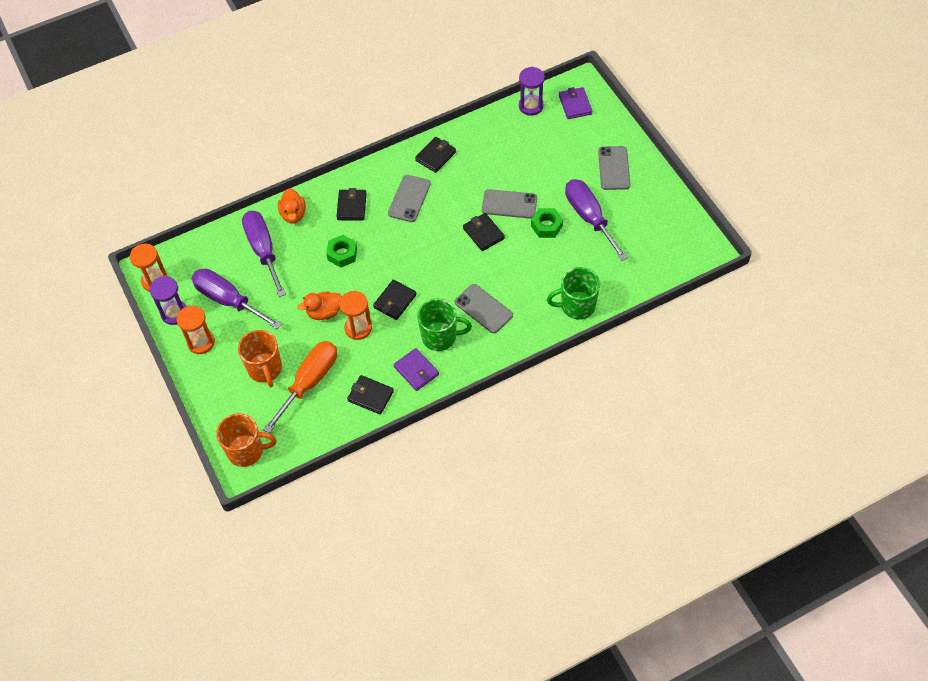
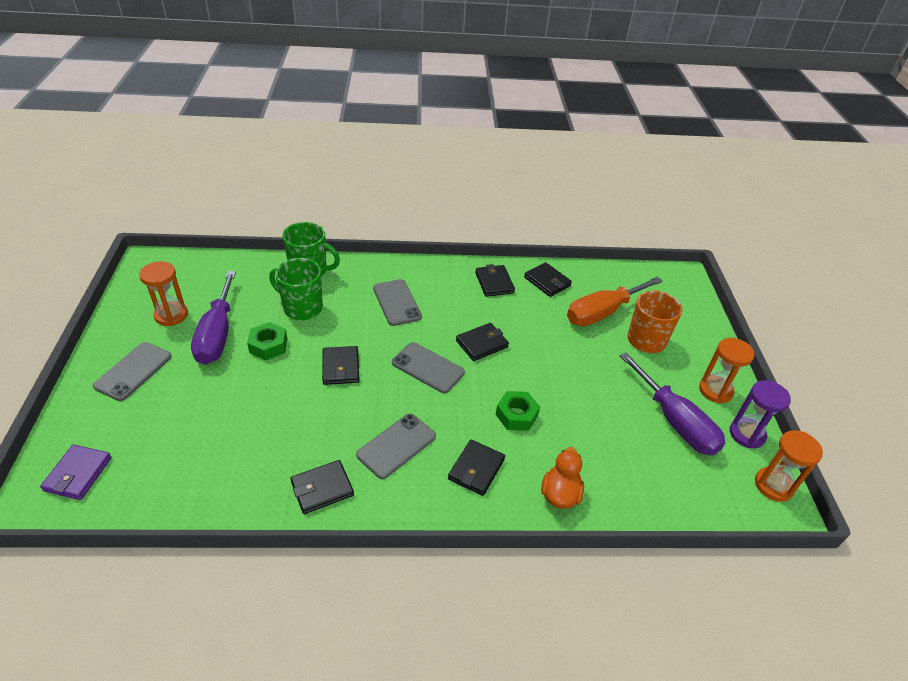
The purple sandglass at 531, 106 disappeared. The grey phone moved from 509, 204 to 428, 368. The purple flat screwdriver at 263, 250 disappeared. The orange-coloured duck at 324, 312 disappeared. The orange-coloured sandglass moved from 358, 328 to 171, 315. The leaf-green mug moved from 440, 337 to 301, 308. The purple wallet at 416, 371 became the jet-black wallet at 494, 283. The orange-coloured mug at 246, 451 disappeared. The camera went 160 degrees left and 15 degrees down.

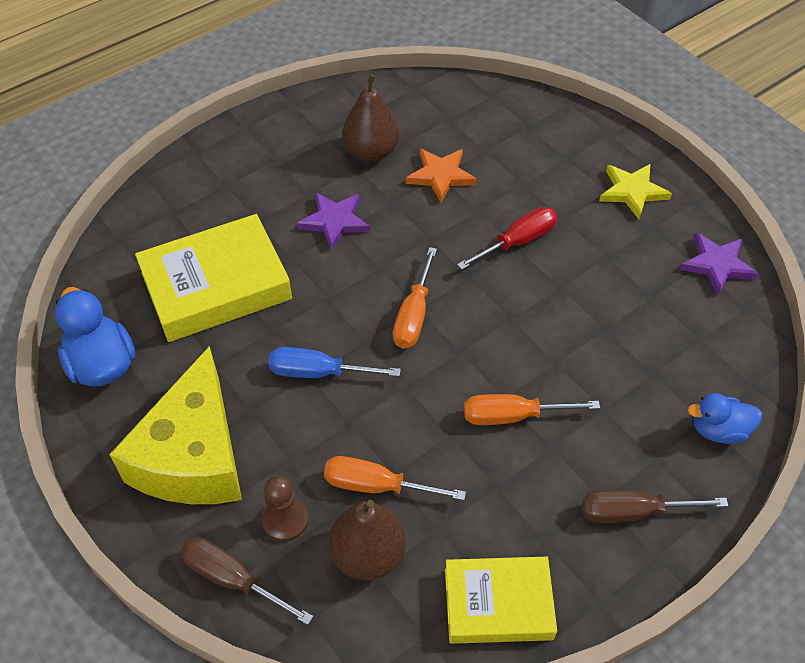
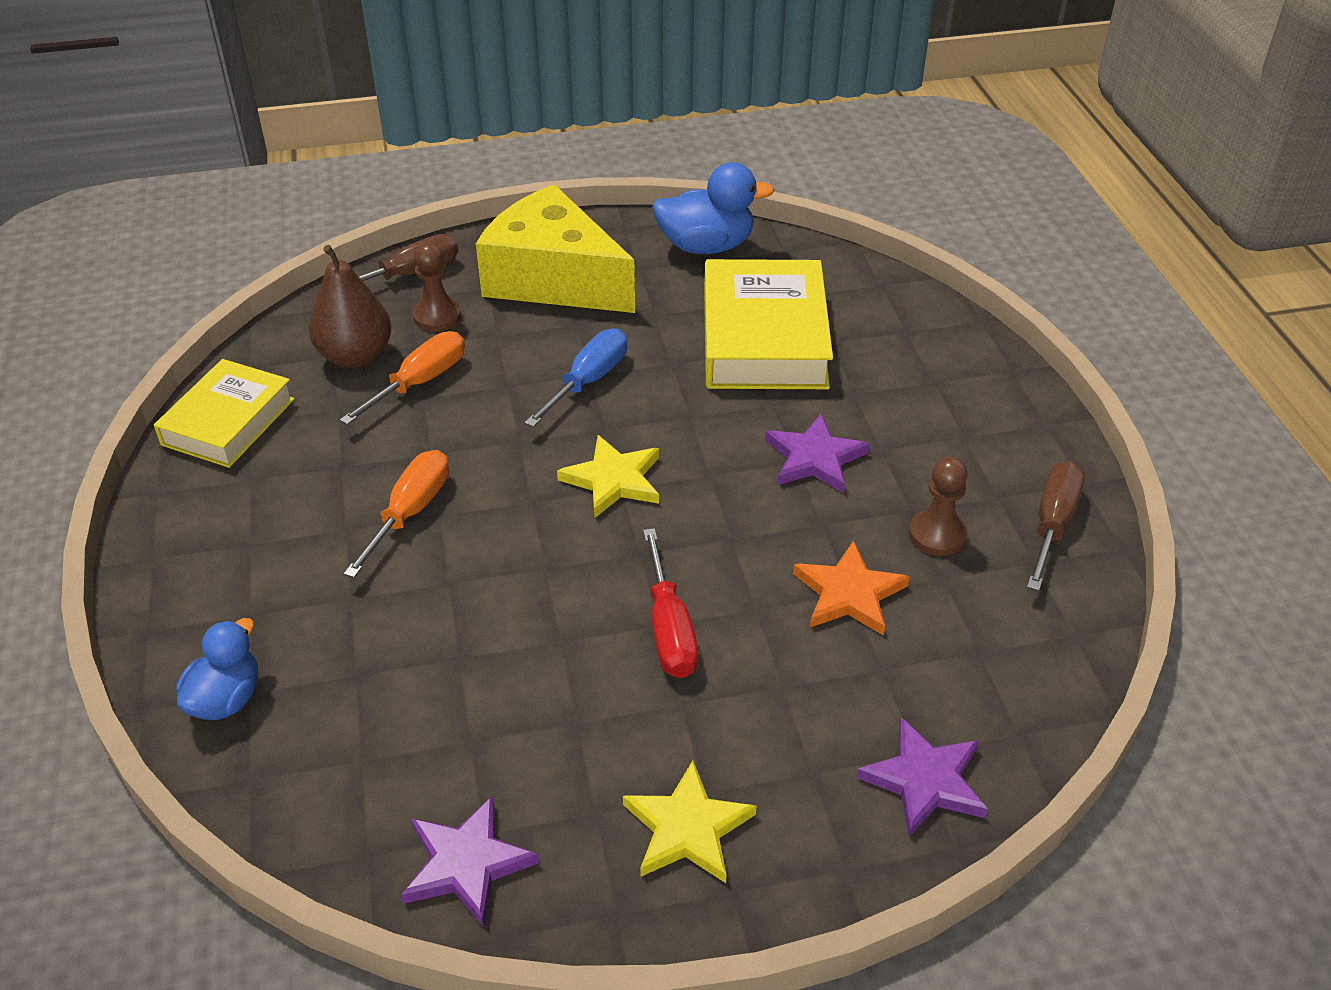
The brown pear at 371, 152 was replaced by the brown chess pawn at 937, 535. The orange-coloured flat screwdriver at 414, 315 was replaced by the yellow five-pointed star at 613, 480. The brown flat screwdriver moved from 633, 512 to 1052, 524. The purple five-pointed star at 925, 780 appeared. The camera went 115 degrees right and 10 degrees down.

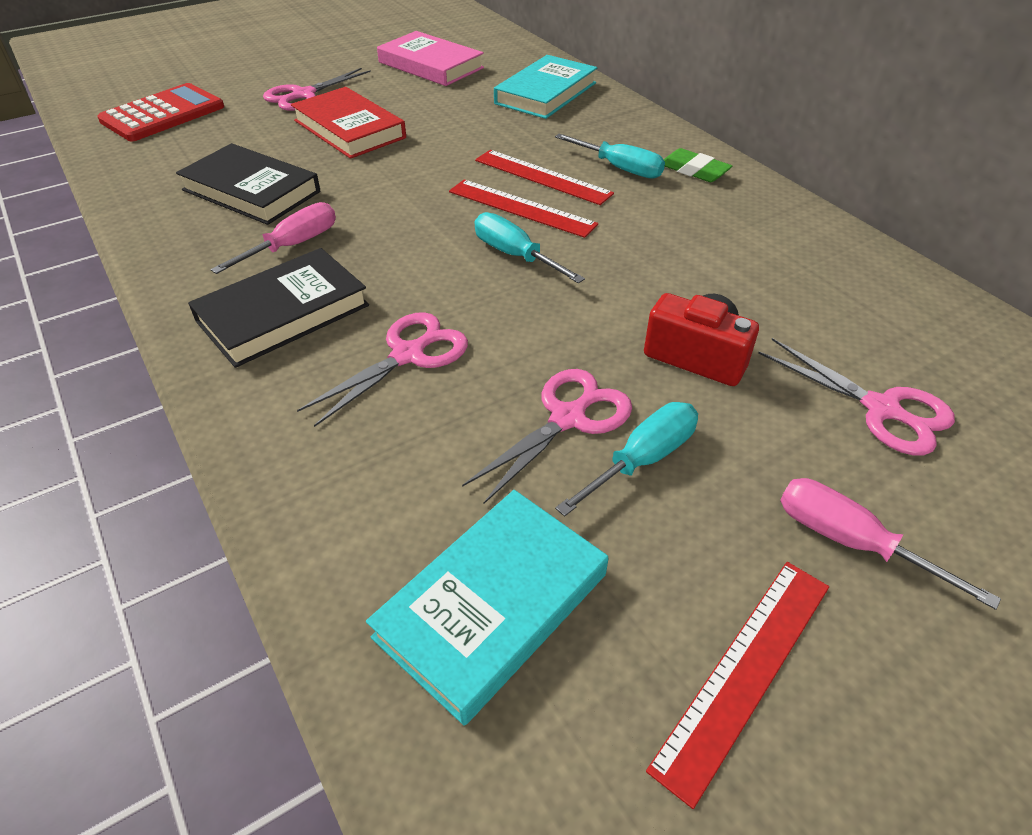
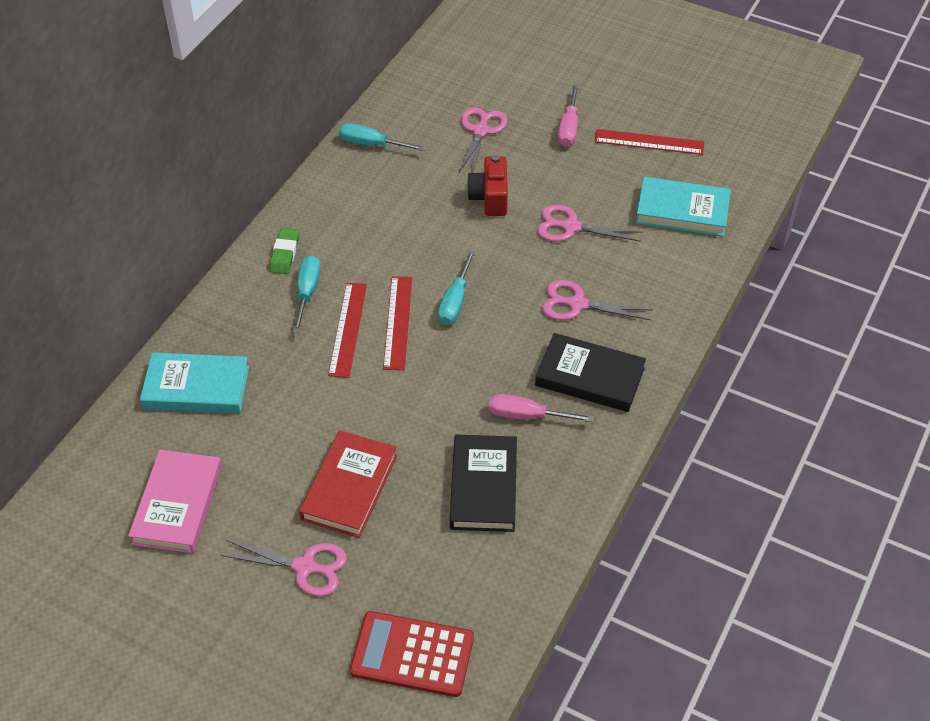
The aqua flat screwdriver moved from 642, 460 to 371, 144. The camera went 120 degrees left and 5 degrees up.

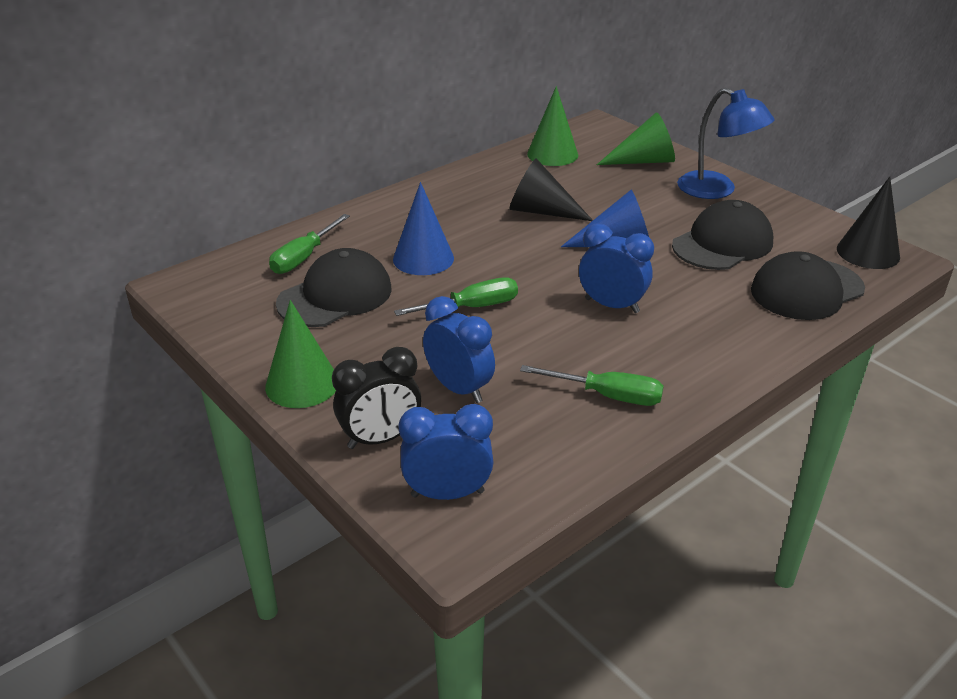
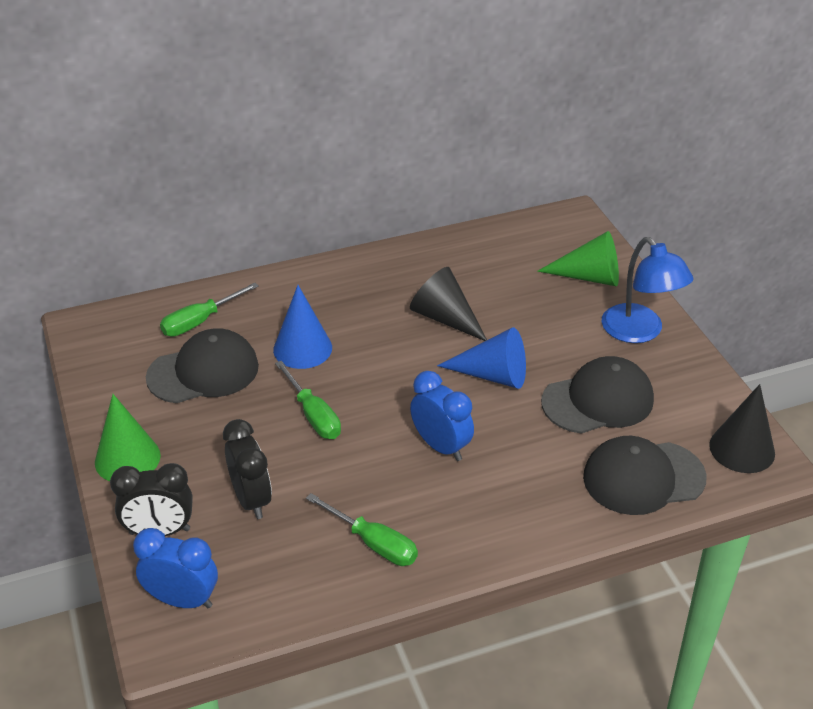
The leaf-green cone at 552, 154 disappeared. The leaf-green flat screwdriver at 472, 307 turned 60 degrees clockwise. The blue clock at 459, 389 became the jet-black clock at 251, 499. The camera went 20 degrees right and 5 degrees up.

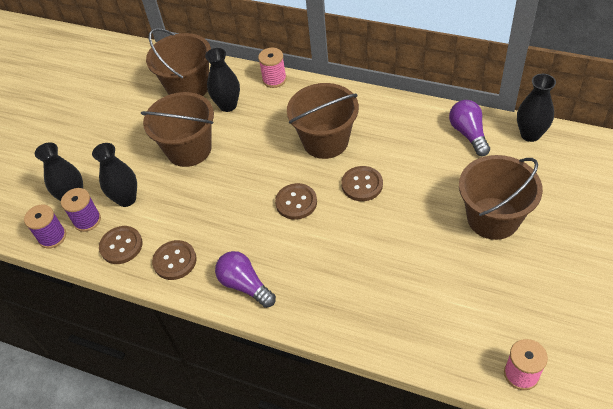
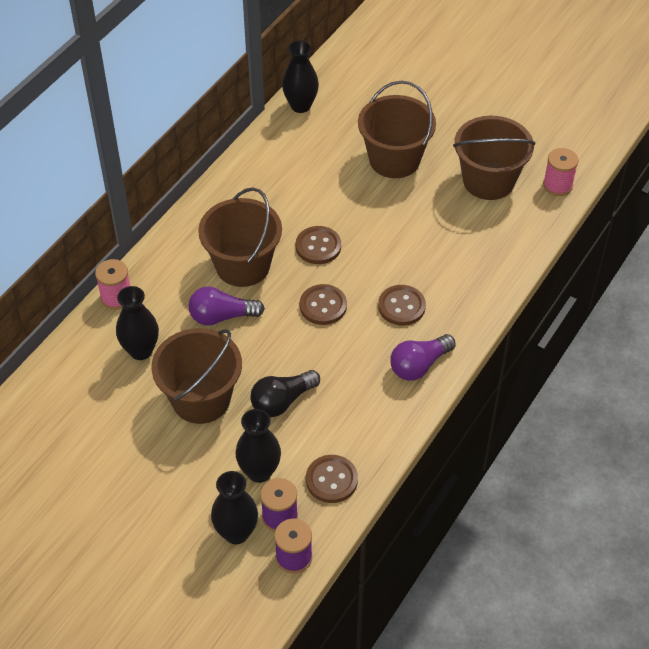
The brown bucket moved from 188, 87 to 488, 181. The purple lightbulb moved from 468, 134 to 221, 316. The brown sewing button moved from 175, 261 to 401, 306. The jet-black lightbulb at 282, 401 appeared. The camera went 85 degrees left and 0 degrees up.

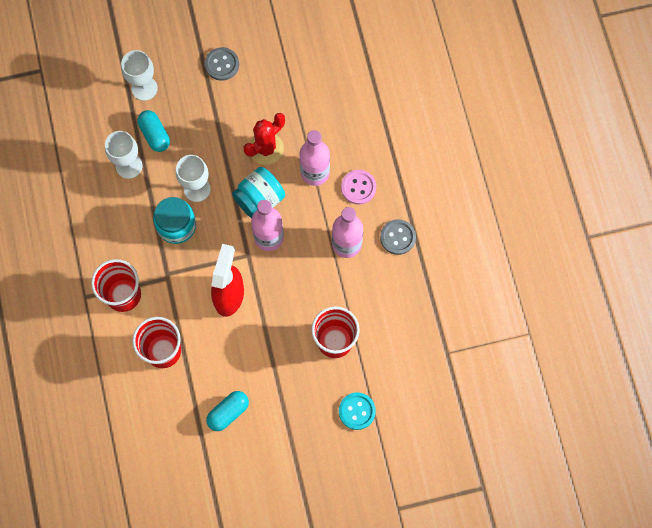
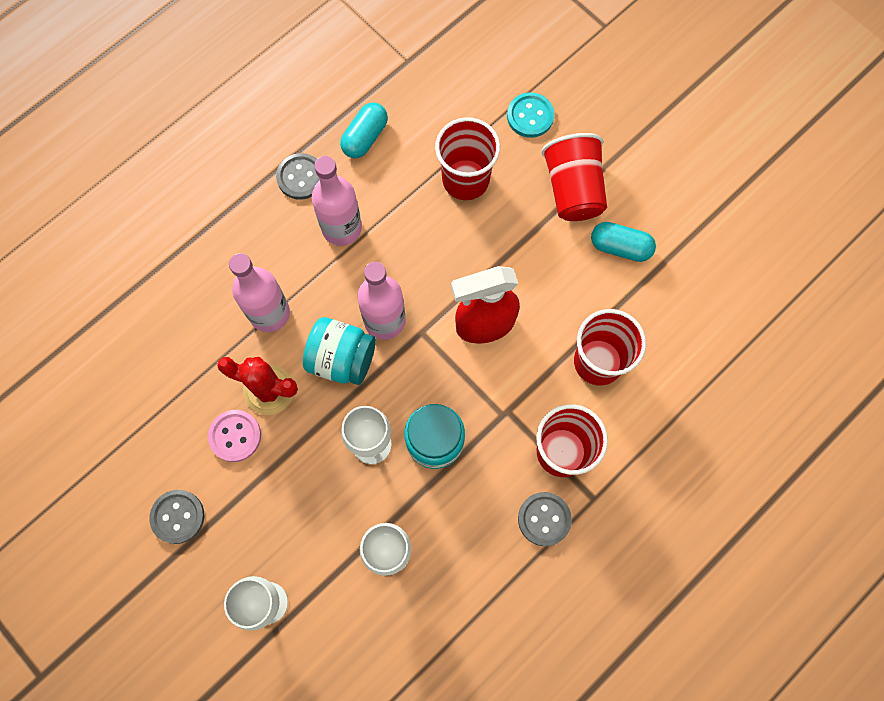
The aqua capsule moved from 155, 134 to 365, 137. The rosy sewing button moved from 358, 187 to 235, 436. The red beaker at 573, 189 appeared. The grey sewing button at 544, 519 appeared. The camera went 120 degrees left and 0 degrees up.

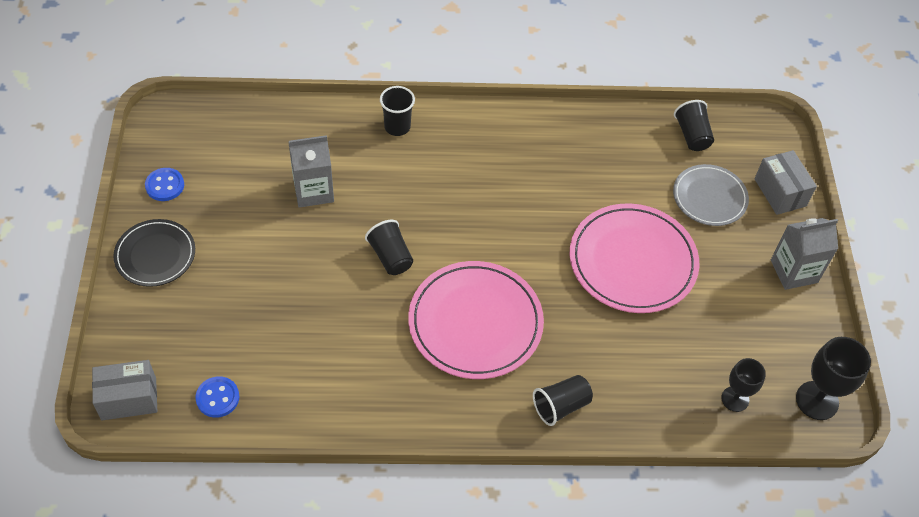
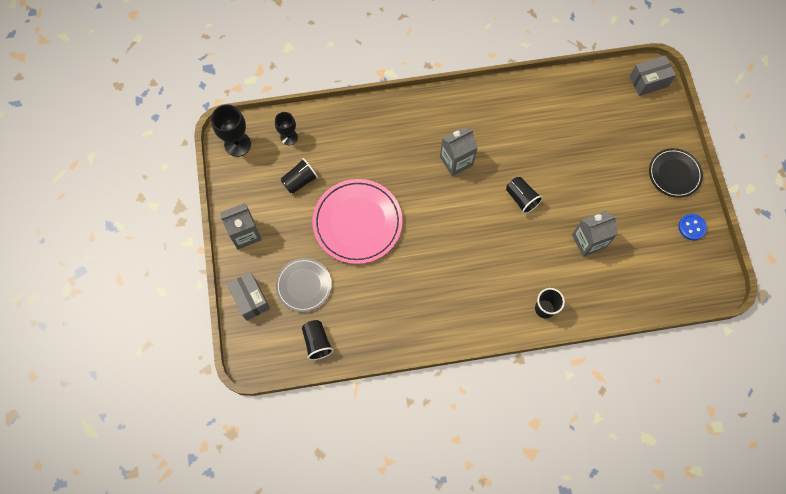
The rosy dinner plate at 475, 323 was replaced by the grey carton at 456, 161. The jet-black beaker moved from 561, 406 to 300, 181. The blue sewing button at 217, 398 disappeared. The camera went 175 degrees right and 15 degrees up.

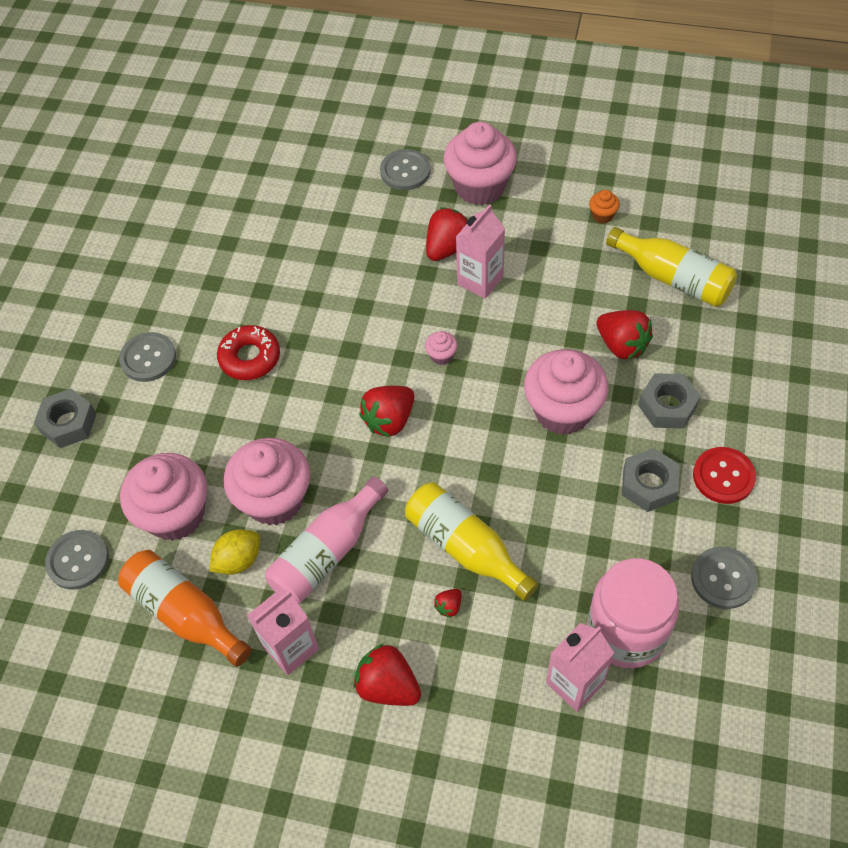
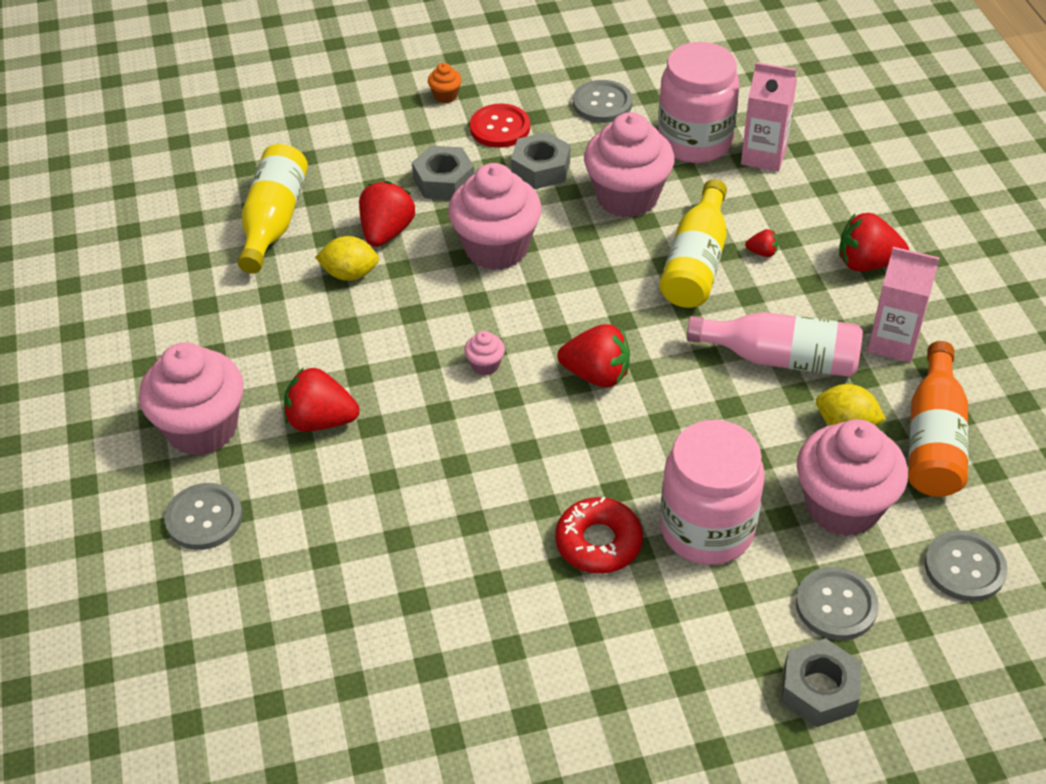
The orange-coloured muffin moved from 602, 215 to 445, 96. The rosy carton at 480, 280 disappeared. The grey sewing button moved from 148, 358 to 836, 605. The rosy muffin moved from 275, 499 to 627, 197. The red strawberry at 388, 686 turned 90 degrees clockwise. The yellow lemon at 350, 274 appeared. The rosy jam jar at 707, 529 appeared. The camera went 120 degrees left and 10 degrees down.

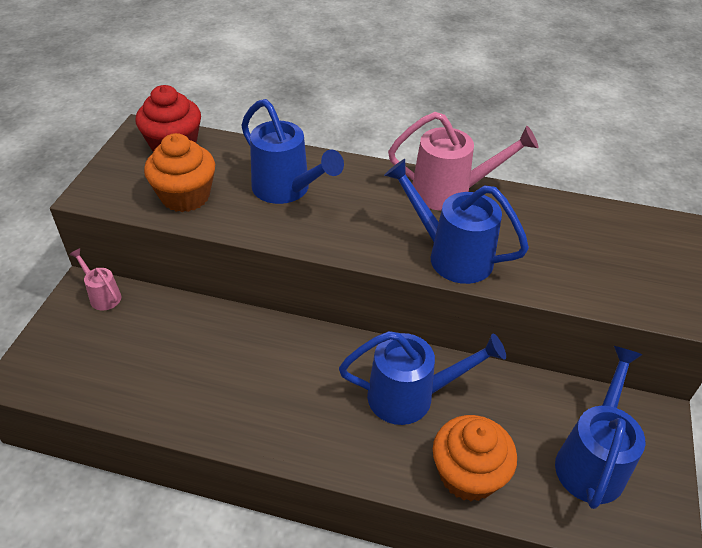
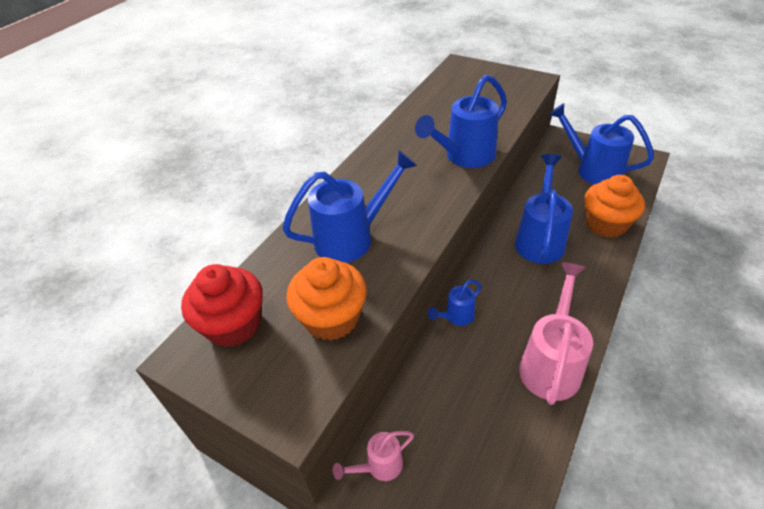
The rosy watering can moved from 450, 192 to 551, 364. The blue watering can at 456, 317 appeared. The camera went 70 degrees left and 0 degrees up.

